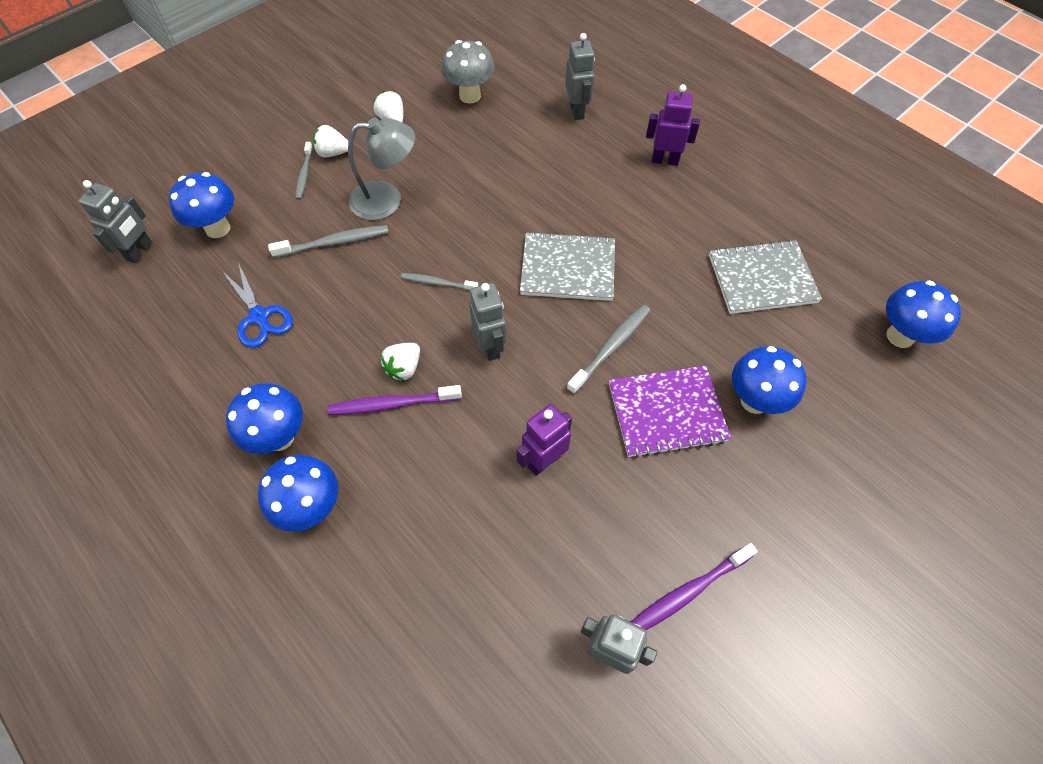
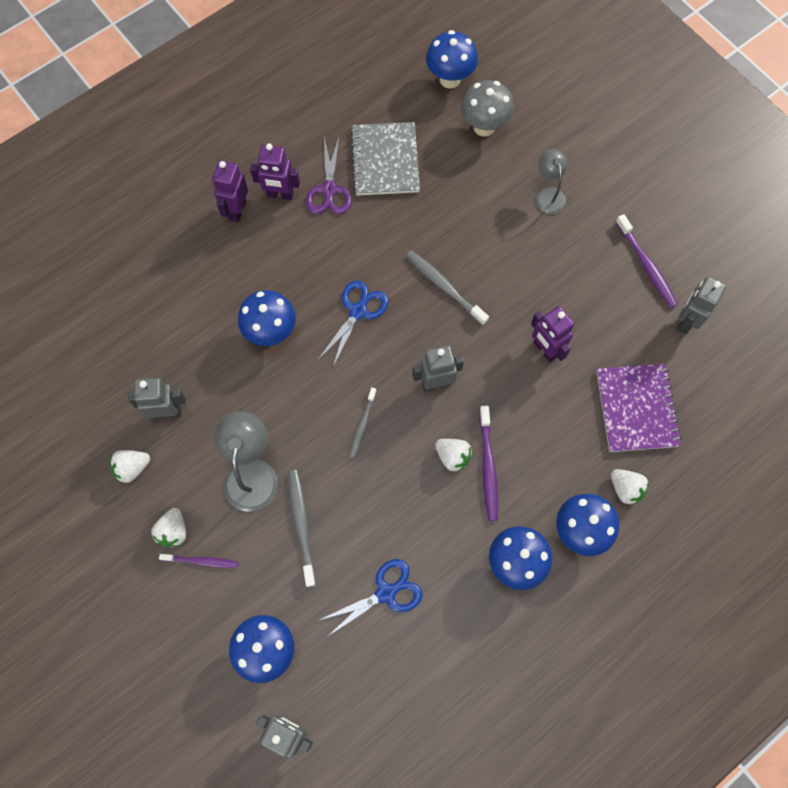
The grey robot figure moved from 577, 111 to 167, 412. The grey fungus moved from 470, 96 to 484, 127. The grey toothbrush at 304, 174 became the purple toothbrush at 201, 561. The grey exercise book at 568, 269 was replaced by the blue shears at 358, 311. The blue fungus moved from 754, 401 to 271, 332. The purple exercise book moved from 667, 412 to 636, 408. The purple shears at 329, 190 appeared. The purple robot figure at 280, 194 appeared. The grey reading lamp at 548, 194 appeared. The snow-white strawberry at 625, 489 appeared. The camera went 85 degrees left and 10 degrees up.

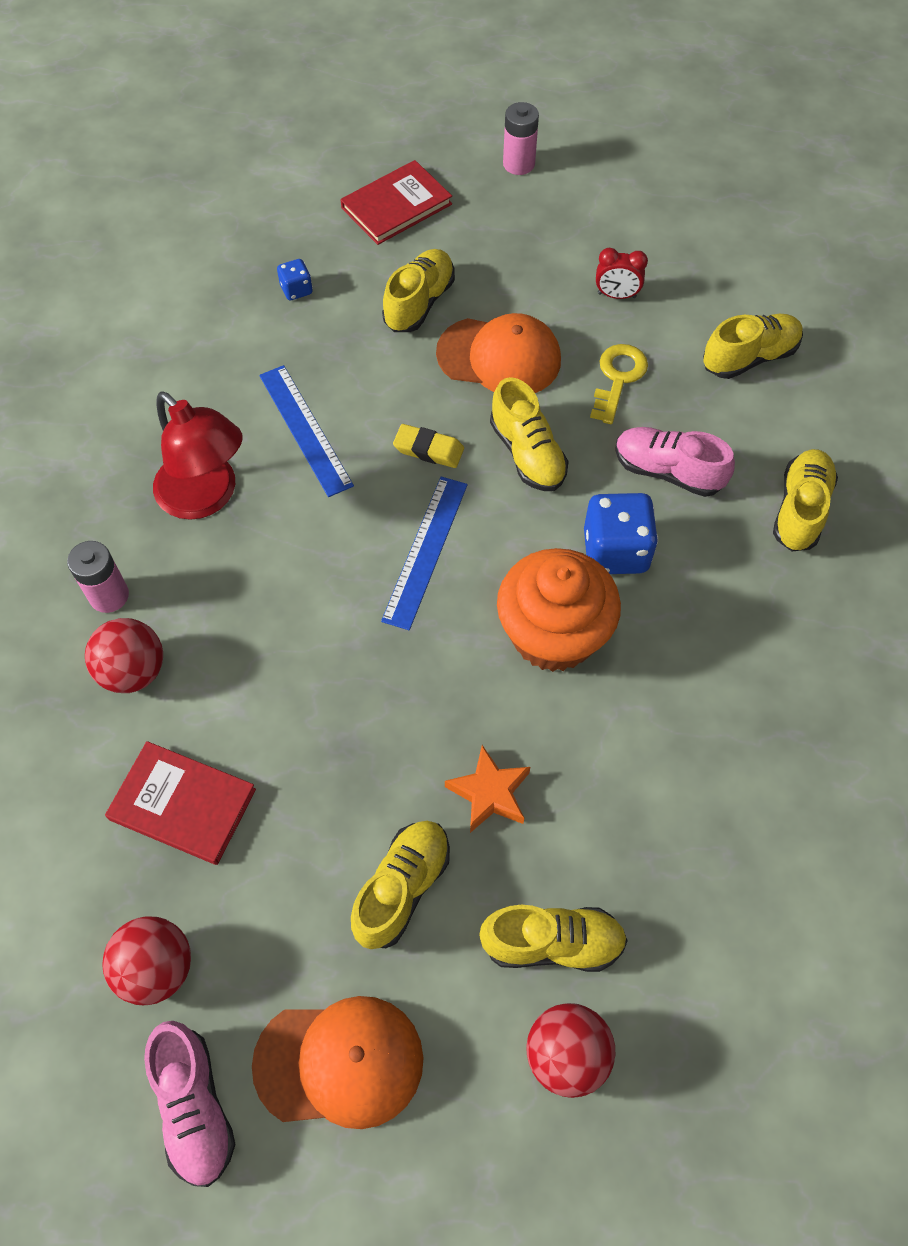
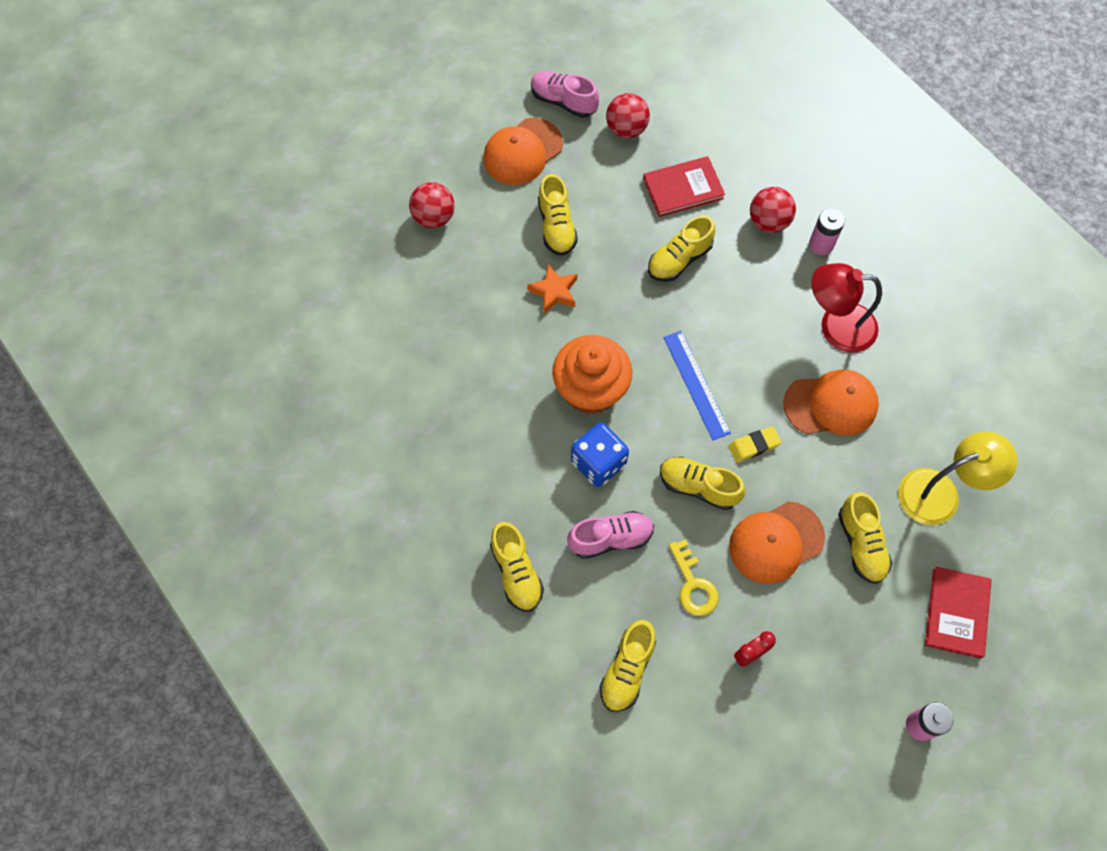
The blue dice at 296, 290 was replaced by the yellow reading lamp at 940, 492. The blue measuring stick at 305, 429 was replaced by the orange-coloured cap at 831, 404. The yellow sneaker moved from 552, 943 to 679, 259. The camera went 140 degrees right and 5 degrees up.

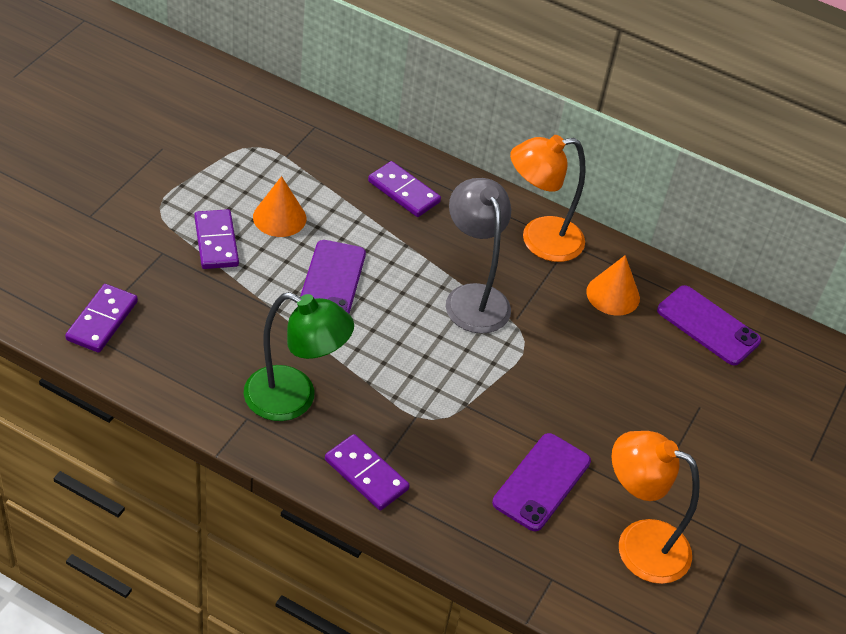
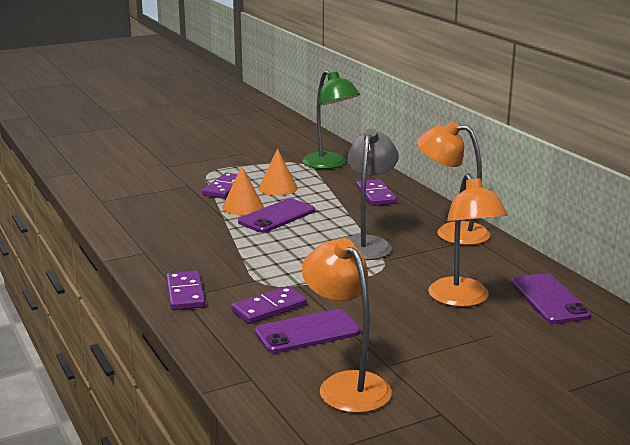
The orange-coloured cone moved from 613, 295 to 242, 207. The purple domino tile moved from 102, 321 to 269, 308. The leaf-green reading lamp moved from 294, 399 to 330, 164. The orange-coloured reading lamp at 463, 299 appeared. The camera went 40 degrees right and 25 degrees down.

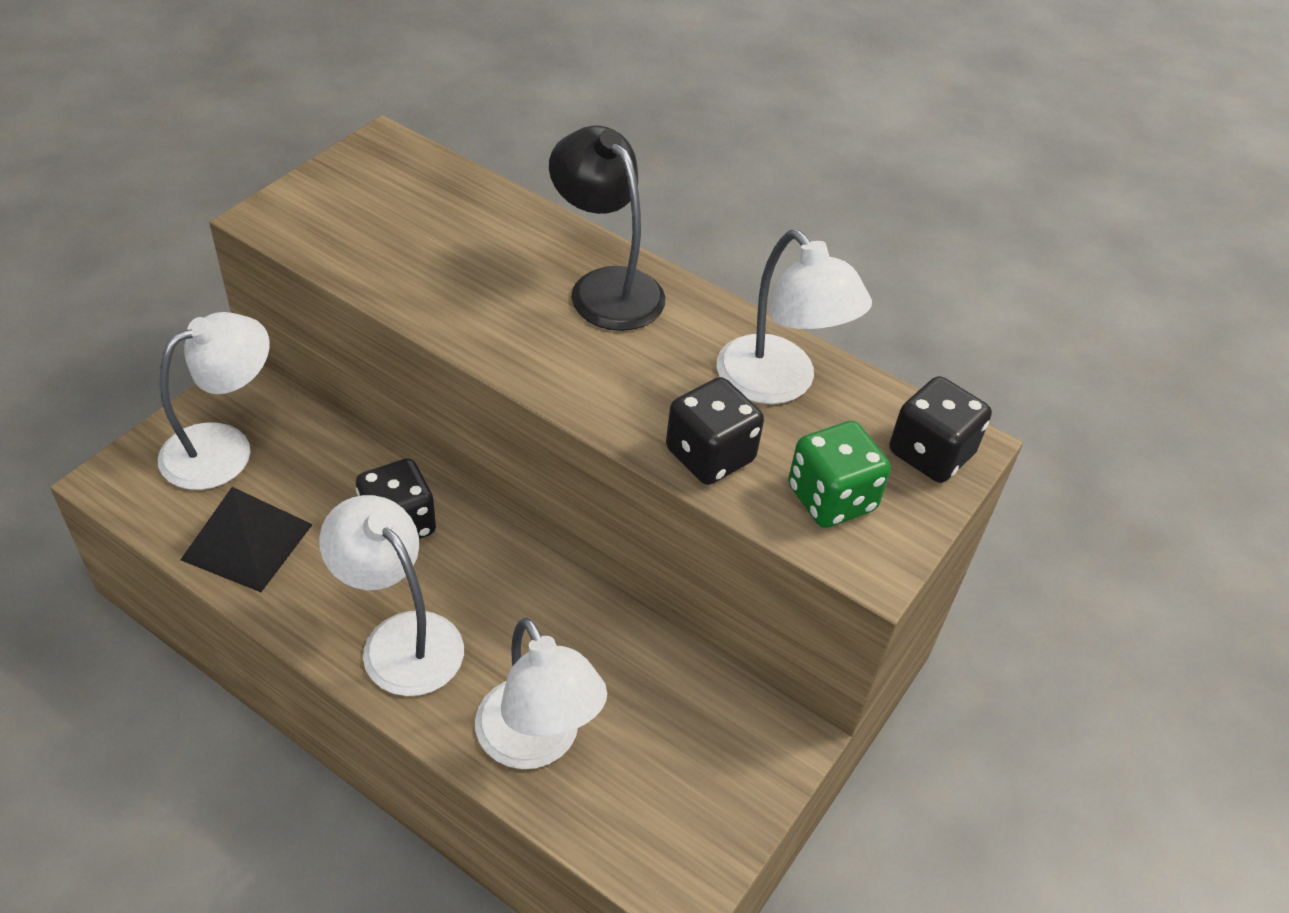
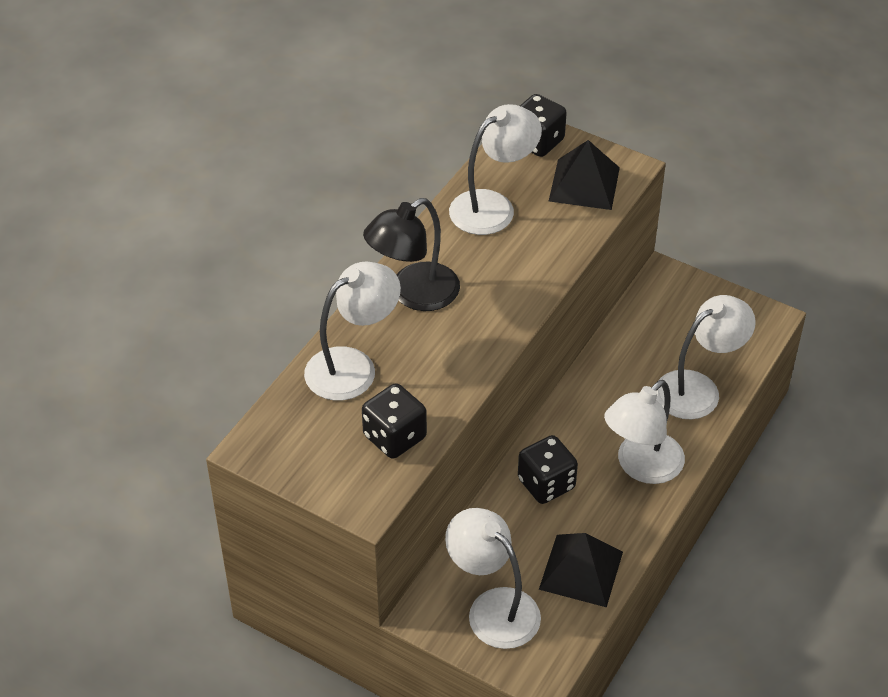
The jet-black dice moved from 710, 455 to 394, 437. The leaf-green dice at 831, 498 was replaced by the jet-black pyramid shape at 584, 184. The snow-white reading lamp at 353, 366 appeared. The camera went 90 degrees left and 0 degrees up.

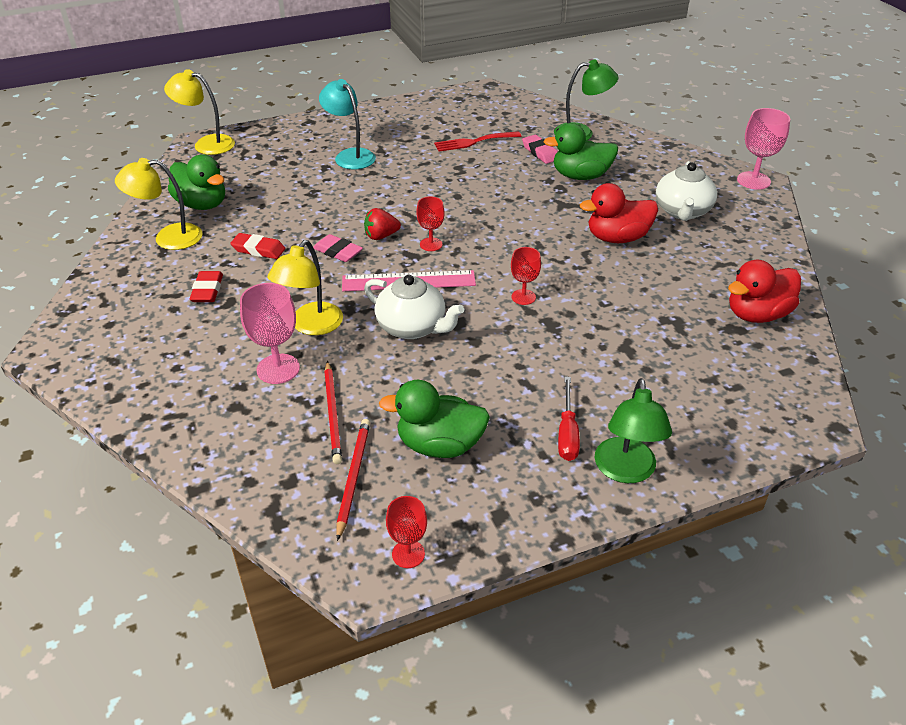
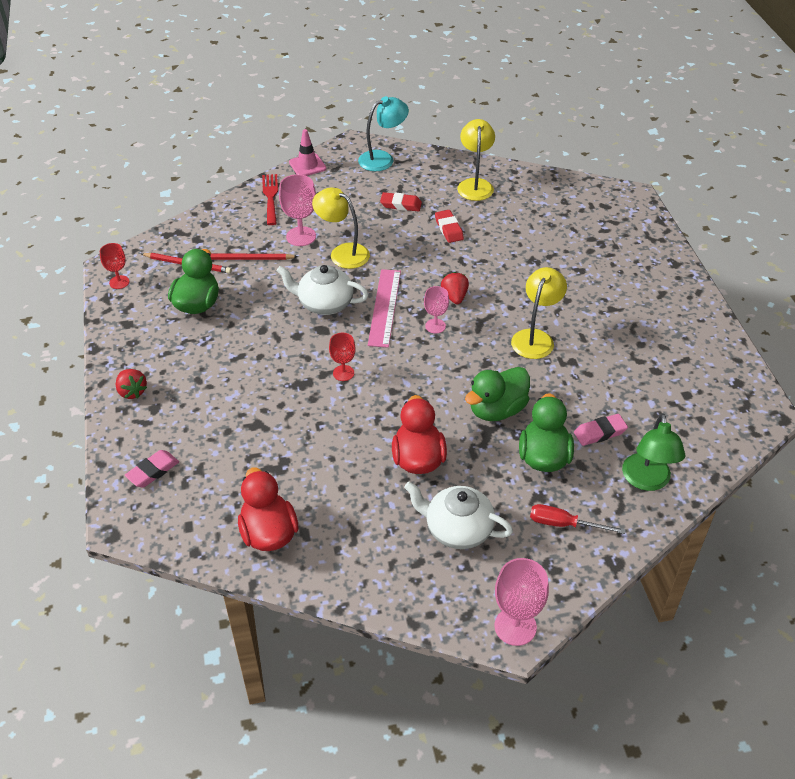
The yellow reading lamp moved from 206, 144 to 535, 338. The aqua reading lamp moved from 350, 156 to 383, 159. The red dinner fork moved from 474, 142 to 270, 197. The leaf-green duck moved from 202, 204 to 497, 410. The red goblet at 431, 244 became the rosy goblet at 435, 326. The red eraser at 258, 250 turned 45 degrees counterclockwise. The rosy eraser moved from 338, 252 to 153, 471. The snow-white teapot at 412, 327 turned 60 degrees clockwise. The red flat screwdriver moved from 567, 433 to 564, 524. The leaf-green reading lamp at 626, 471 was replaced by the red strawberry at 132, 391. The rosy traffic cone at 307, 165 appeared. The camera went 100 degrees right and 5 degrees up.

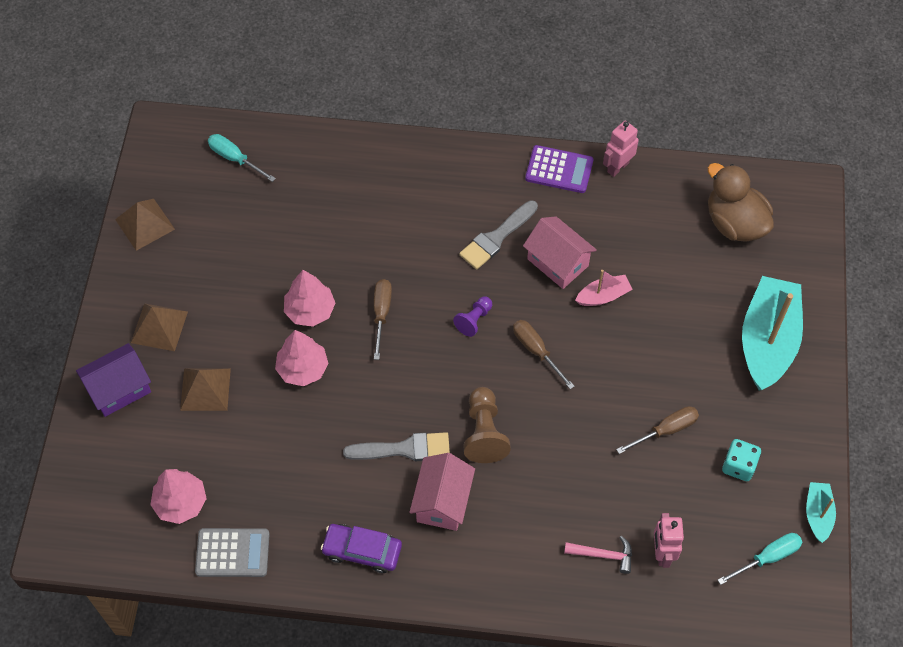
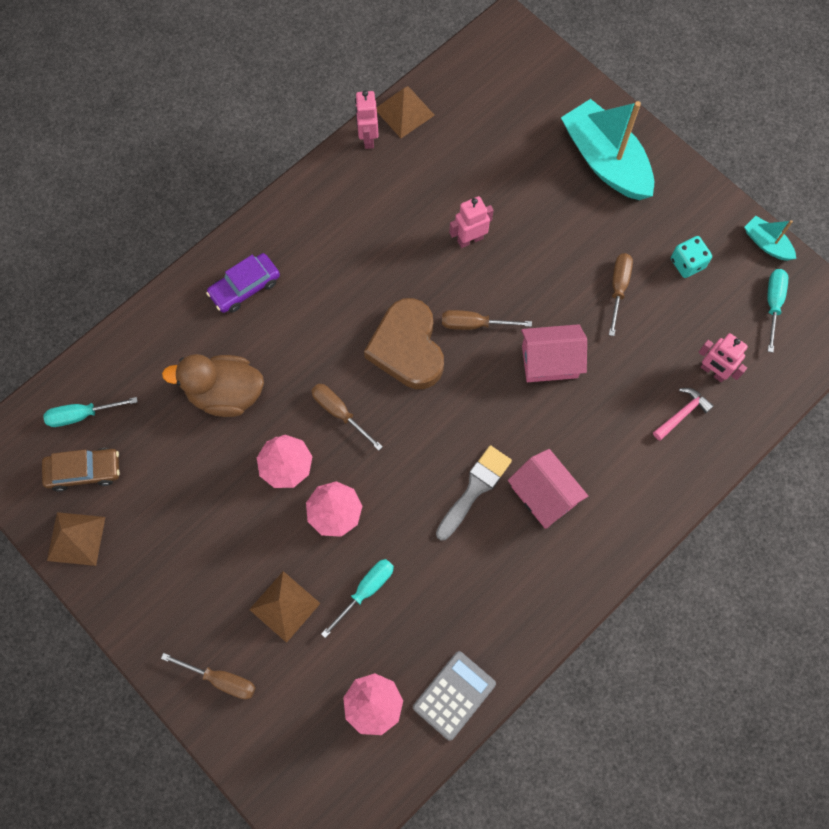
The purple pocket calculator at 559, 170 disappeared. The brown duck moved from 734, 223 to 225, 394. The grey paintbrush at 496, 237 disappeared. The rosy house moved from 557, 262 to 549, 362. The rosy sailboat at 603, 296 was replaced by the rosy robot figure at 470, 239. The purple chess pawn at 474, 320 was replaced by the brown love heart at 407, 348. The brown pyramid shape moved from 159, 327 to 404, 112. The purple house at 119, 389 was replaced by the brown flat screwdriver at 221, 679. The brown chess pawn at 484, 433 disappeared. The purple automobile moved from 362, 551 to 245, 287. The brown automobile at 84, 471 appeared. The aqua flat screwdriver at 366, 590 appeared. The camera went 50 degrees left and 10 degrees up.

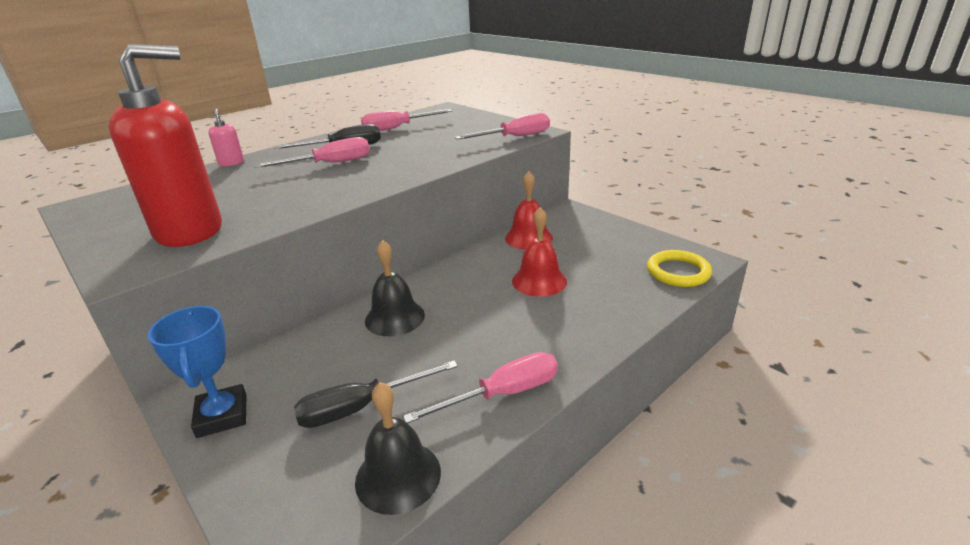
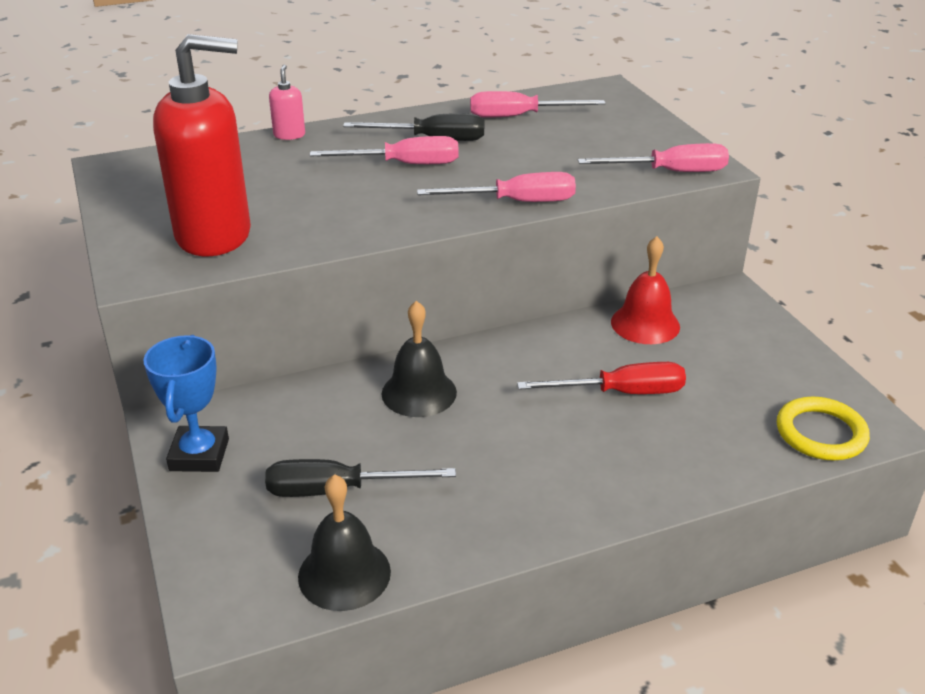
The red hand bell at 539, 281 was replaced by the red flat screwdriver at 621, 393. The rosy flat screwdriver moved from 502, 394 to 516, 202. The camera went 20 degrees right and 5 degrees up.

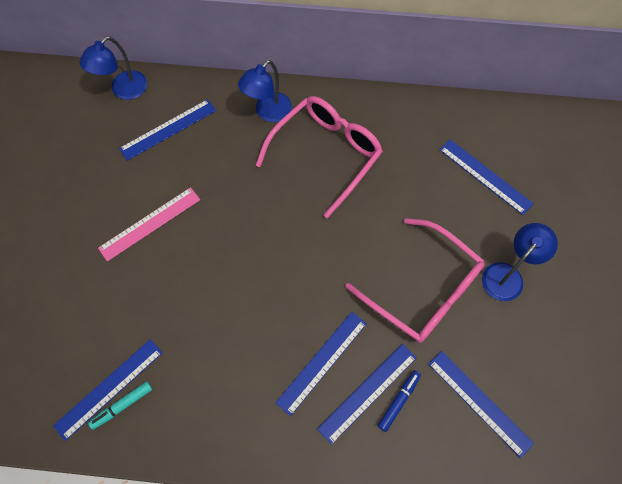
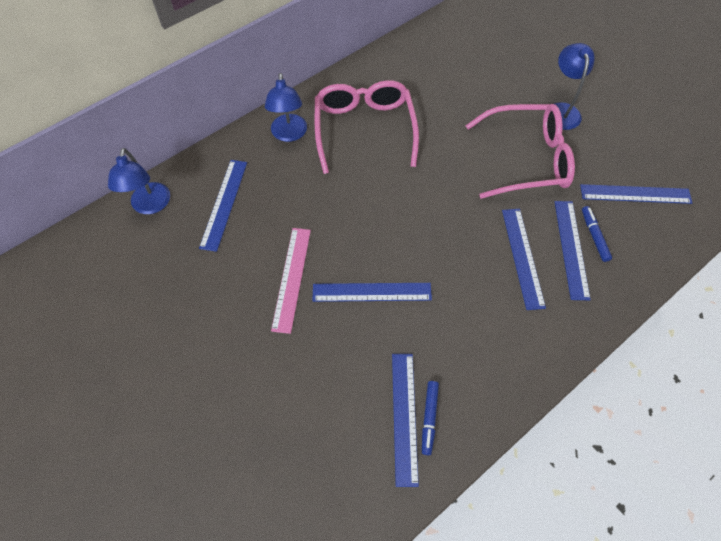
The blue measuring stick moved from 485, 176 to 372, 292. The aqua marker at 122, 406 became the blue marker at 429, 418. The camera went 45 degrees left and 5 degrees down.

